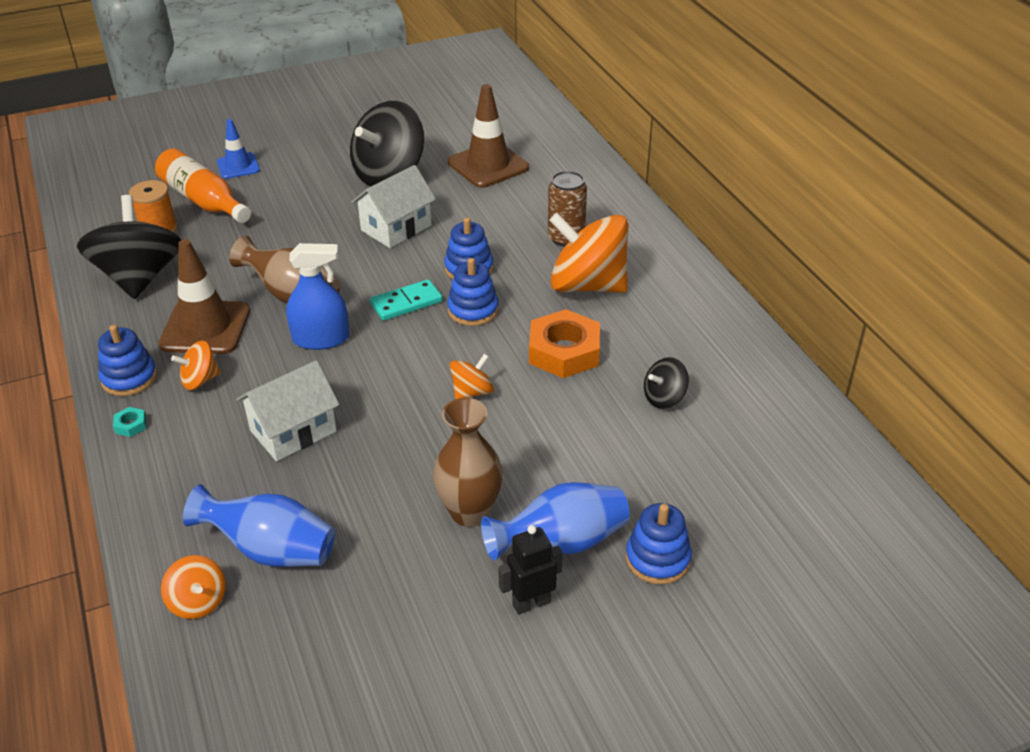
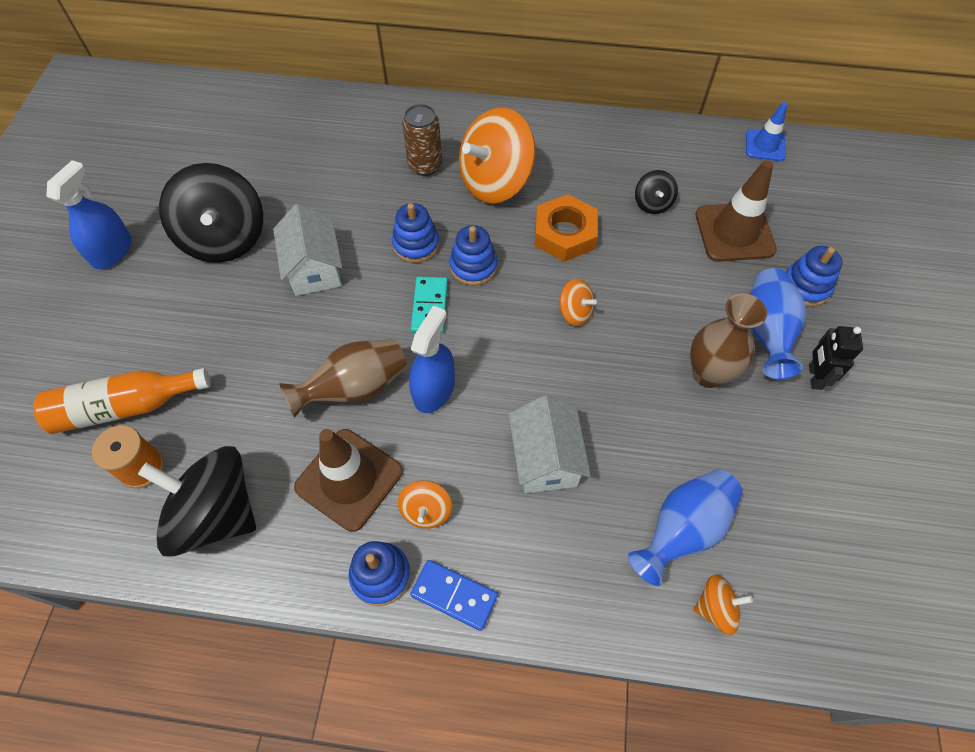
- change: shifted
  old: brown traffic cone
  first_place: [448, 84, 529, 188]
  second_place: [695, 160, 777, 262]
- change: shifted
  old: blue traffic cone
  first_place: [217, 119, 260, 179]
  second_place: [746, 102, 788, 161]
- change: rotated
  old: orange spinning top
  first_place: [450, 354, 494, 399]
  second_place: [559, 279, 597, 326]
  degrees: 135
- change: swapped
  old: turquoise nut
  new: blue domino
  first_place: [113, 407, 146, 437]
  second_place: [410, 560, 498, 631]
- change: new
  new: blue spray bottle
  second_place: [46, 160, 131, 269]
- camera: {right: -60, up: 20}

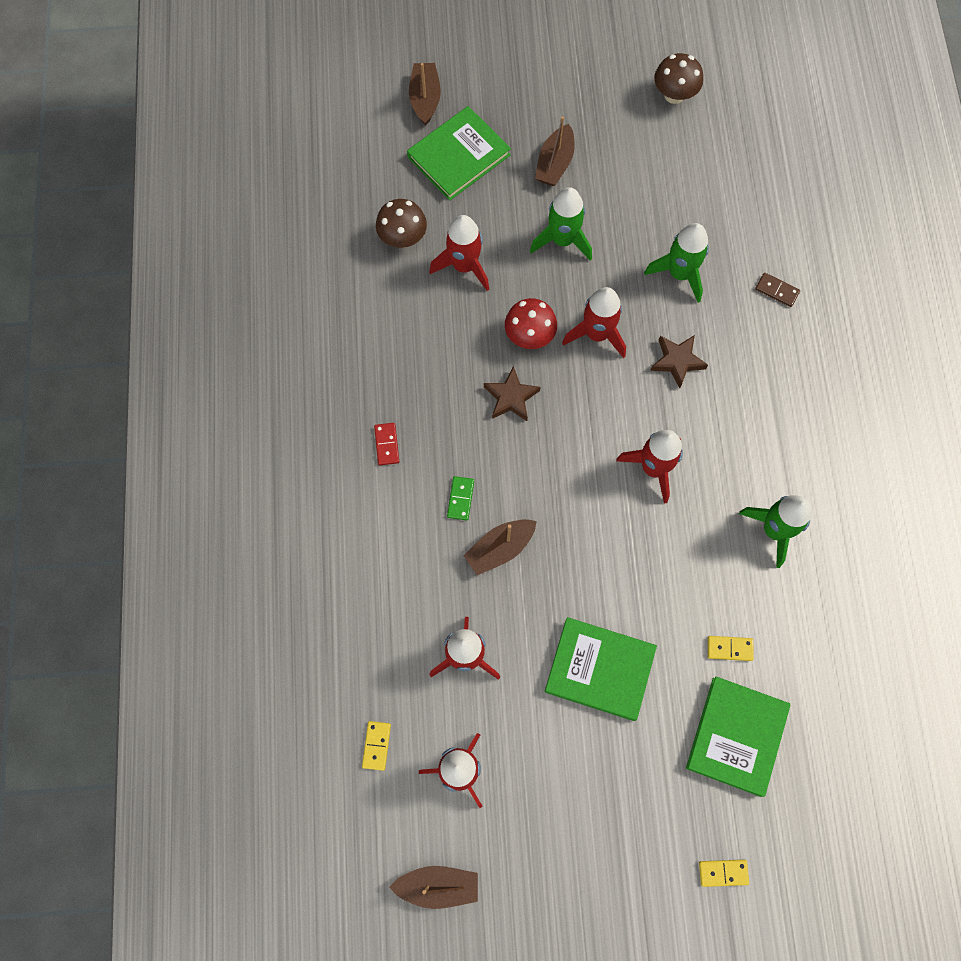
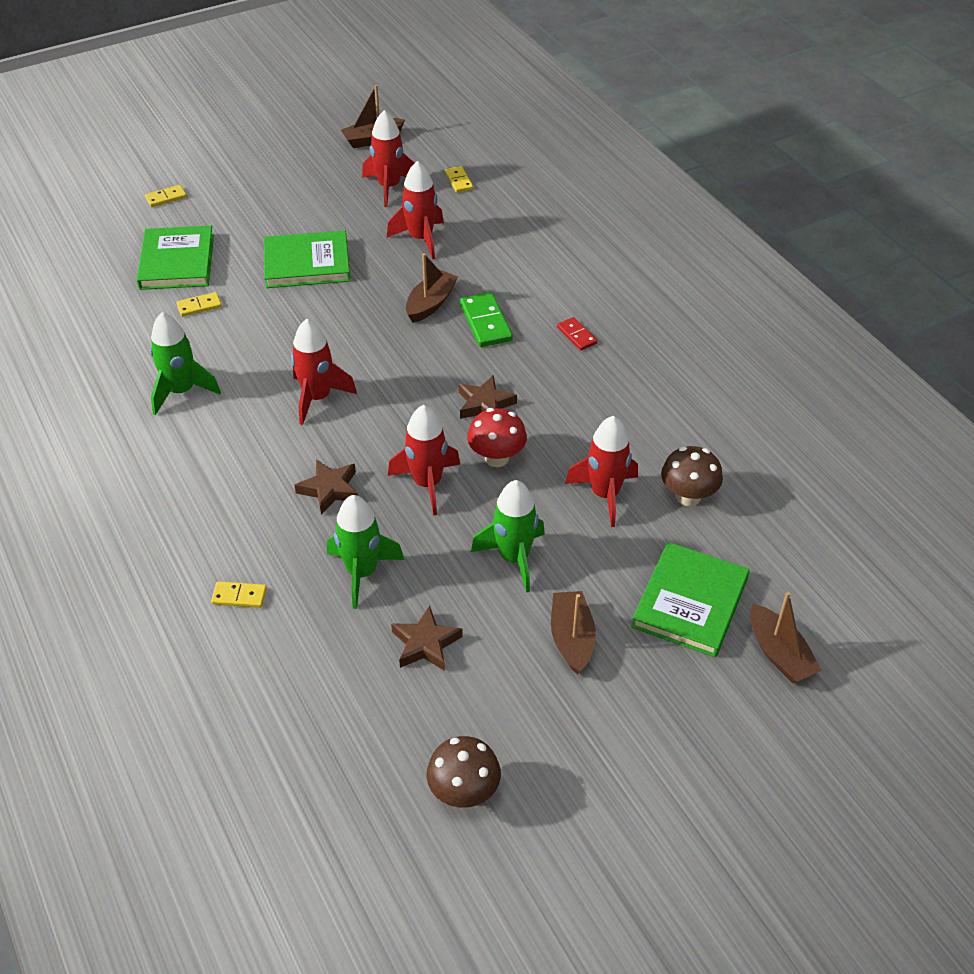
- change: repainted
  old: brown domino
  new: yellow domino
  first_place: [755, 273, 800, 307]
  second_place: [211, 581, 267, 608]
- change: scaled
  old: green domino
  first_place: [447, 476, 474, 521]
  second_place: [460, 292, 513, 347]
  factor: 1.68
- change: new
  new: brown star
  second_place: [391, 606, 463, 671]
- camera: {right: 155, up: -25}

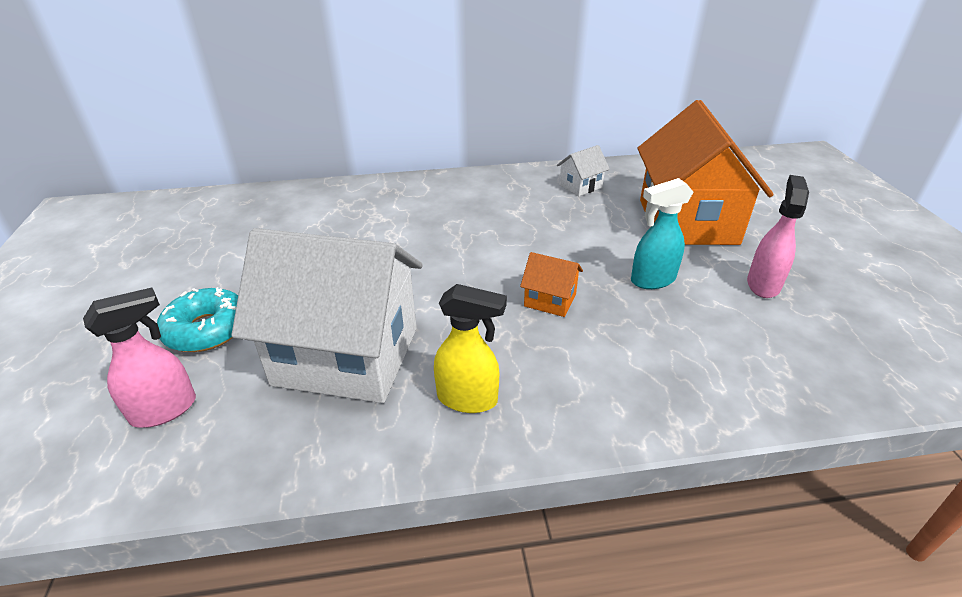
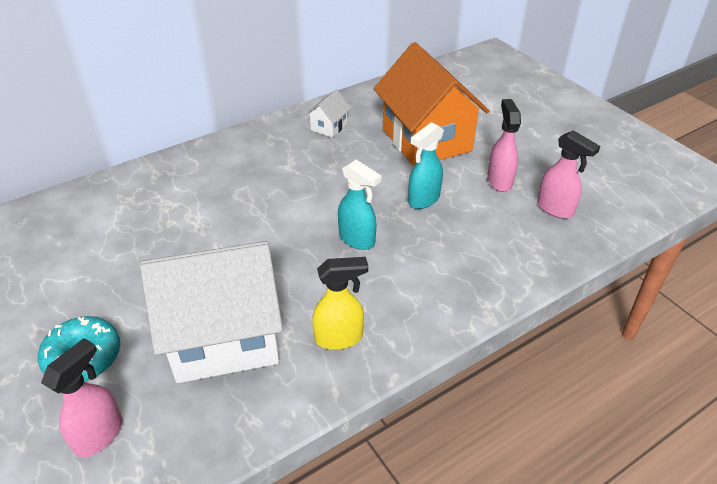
- change: swapped
  old: orange house
  new: turquoise spray bottle
  first_place: [520, 252, 583, 317]
  second_place: [338, 160, 381, 250]
- change: new
  new: pink spray bottle
  second_place: [537, 130, 600, 219]
- camera: {right: -25, up: 5}

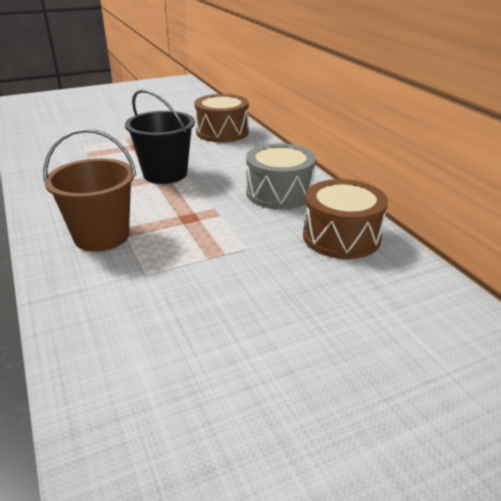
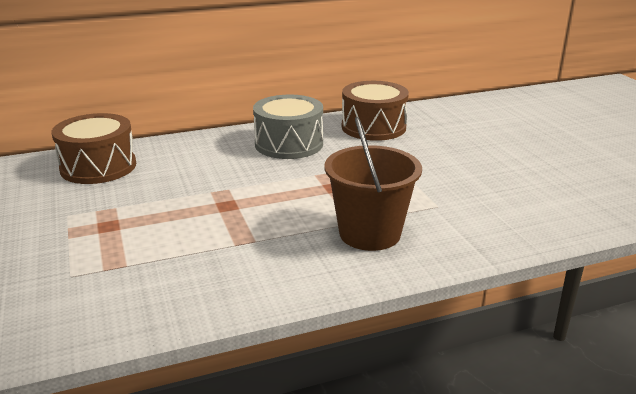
- change: gone
  old: black bucket
  first_place: [125, 89, 195, 184]
- camera: {right: -85, up: -5}

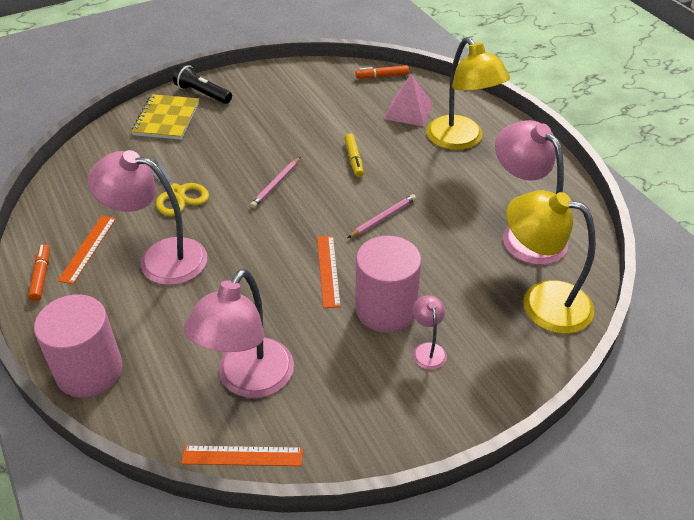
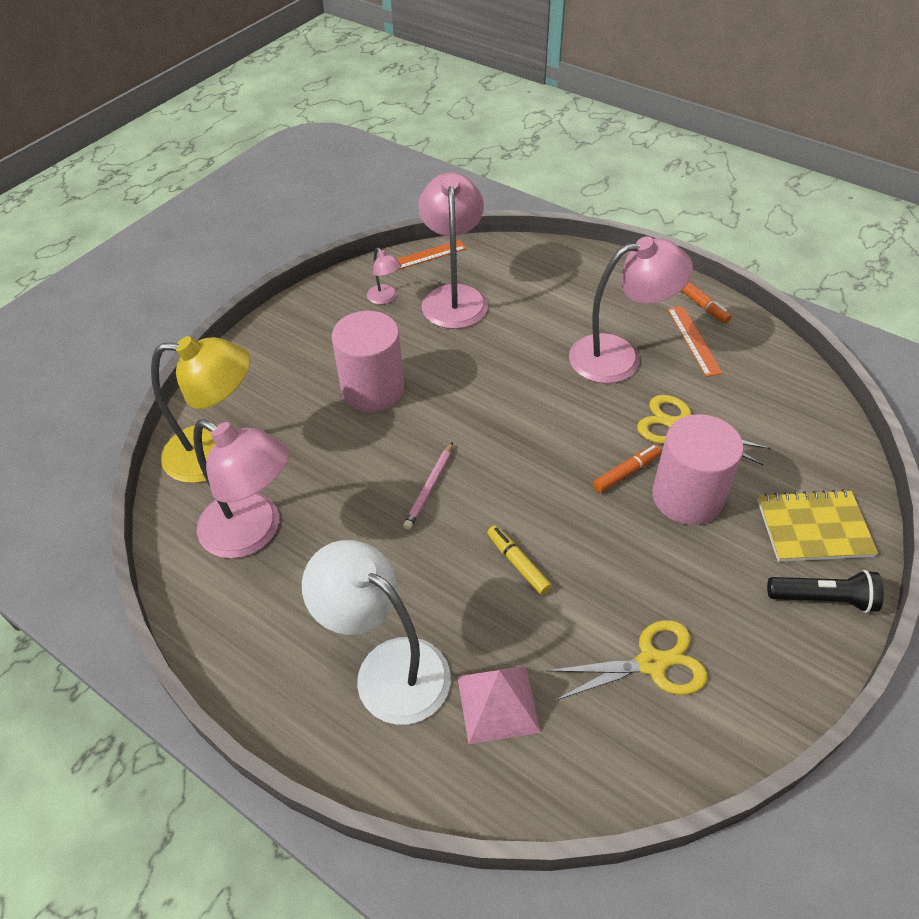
- change: repainted
  old: yellow lamp
  new: white lamp
  first_place: [426, 37, 510, 150]
  second_place: [302, 540, 451, 725]
- change: shifted
  old: orange marker
  first_place: [355, 65, 409, 78]
  second_place: [593, 445, 661, 493]
- change: rotated
  old: yellow notebook
  first_place: [131, 94, 199, 140]
  second_place: [757, 489, 878, 562]
  degrees: -75
- change: gone
  old: pink pencil
  first_place: [250, 157, 300, 208]
- change: gone
  old: orange ruler
  first_place: [317, 236, 341, 308]
- change: shifted
  old: pink cylinder
  first_place: [34, 294, 122, 398]
  second_place: [652, 414, 743, 525]
- change: shifted
  old: pink lamp
  first_place: [413, 295, 447, 370]
  second_place: [367, 248, 402, 304]
- change: new
  new: yellow scissors
  second_place: [546, 620, 707, 701]
- camera: {right: 155, up: 5}

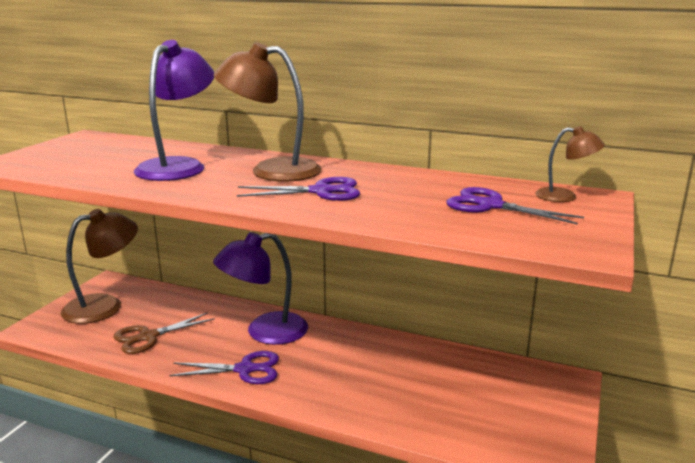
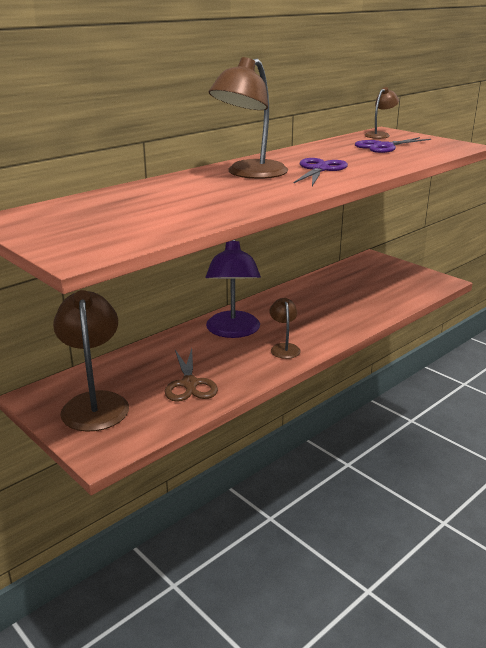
- change: gone
  old: purple lamp
  first_place: [134, 40, 214, 181]
- change: swapped
  old: purple scissors
  new: brown lamp
  first_place: [169, 351, 279, 384]
  second_place: [269, 298, 301, 359]
- camera: {right: -65, up: 5}

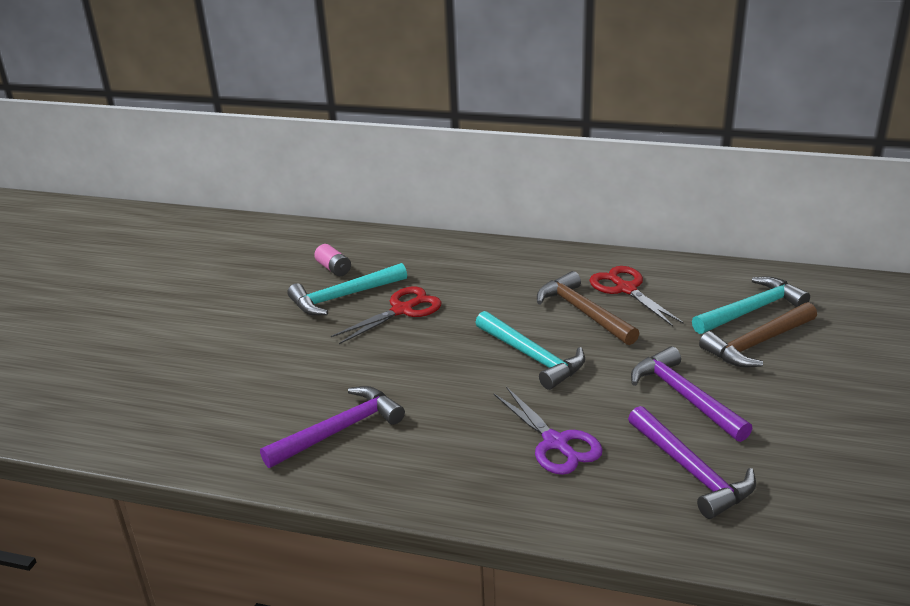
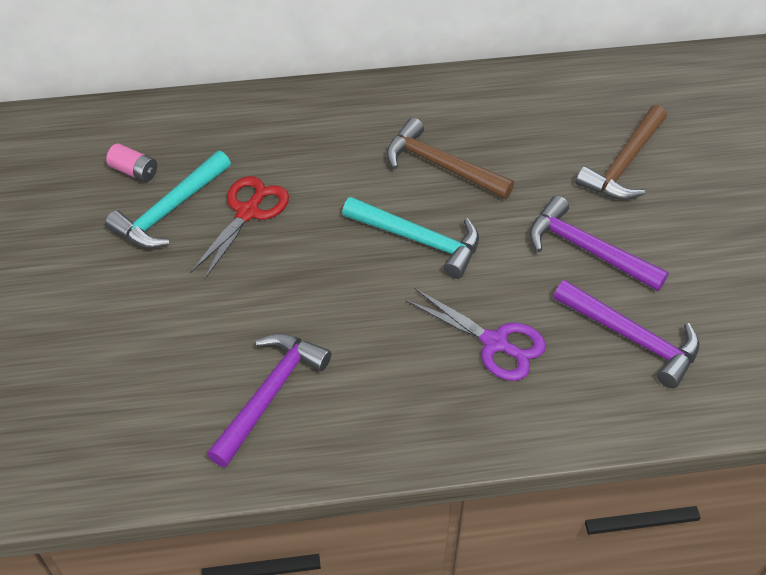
- change: gone
  old: red scissors
  first_place: [589, 266, 684, 327]
- change: gone
  old: turquoise hammer
  first_place: [692, 276, 810, 334]
- camera: {right: -25, up: 20}

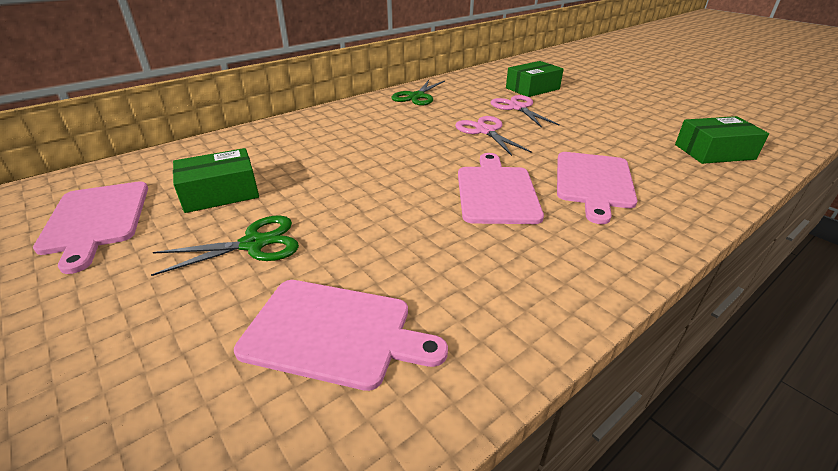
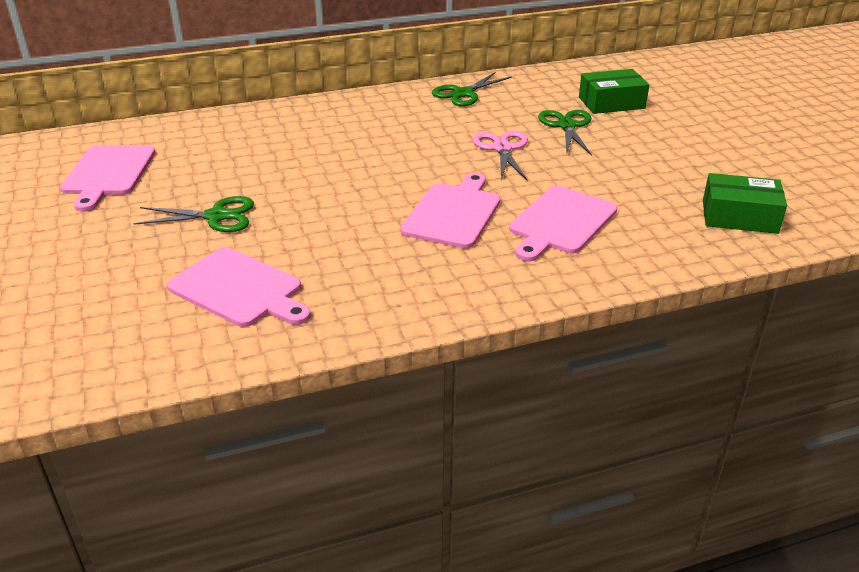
- change: repainted
  old: pink scissors
  new: green scissors
  first_place: [490, 95, 560, 128]
  second_place: [538, 110, 592, 156]
- change: gone
  old: green box
  first_place: [173, 148, 259, 213]
- camera: {right: 20, up: 0}

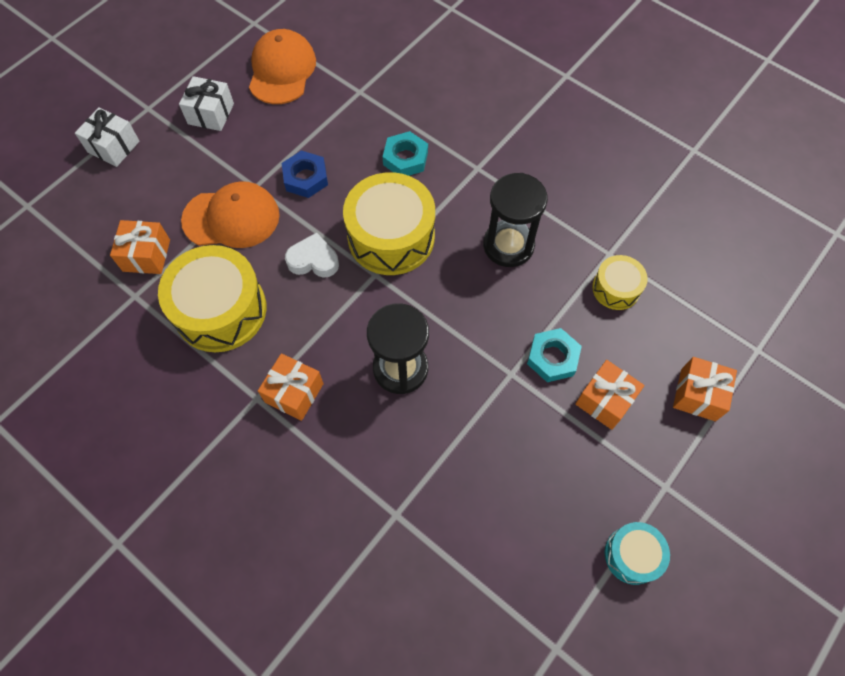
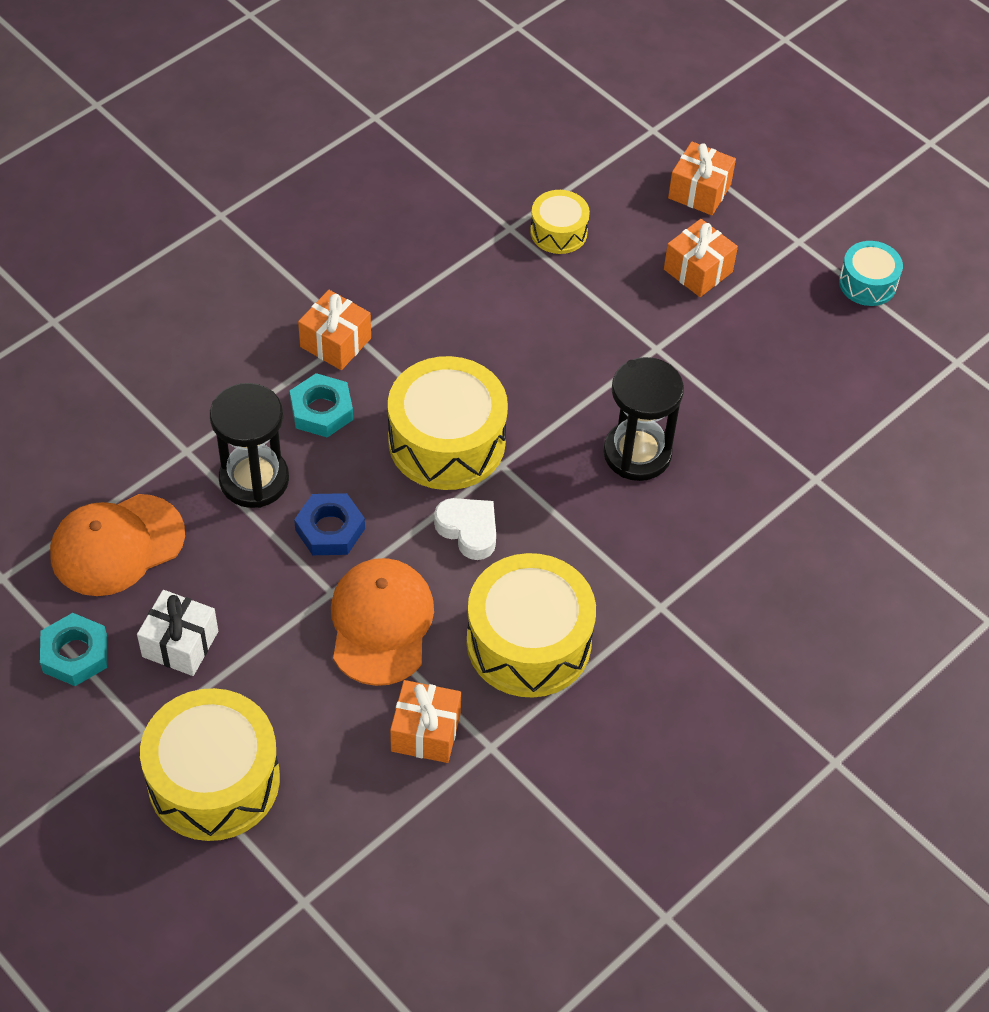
- change: rotated
  old: orange cap
  first_place: [249, 29, 316, 104]
  second_place: [50, 494, 185, 596]
  degrees: -45
- change: swapped
  old: white gift
  new: yellow drum
  first_place: [75, 107, 139, 167]
  second_place: [140, 688, 280, 841]
- change: shifted
  old: black hourglass
  first_place: [483, 173, 548, 267]
  second_place: [210, 383, 289, 508]
- change: rotated
  old: white heart
  first_place: [285, 232, 339, 278]
  second_place: [434, 498, 496, 560]
  degrees: 120
- change: shifted
  old: turquoise nut
  first_place: [527, 328, 582, 382]
  second_place: [40, 613, 107, 686]
- change: shifted
  old: orange gift
  first_place: [258, 353, 324, 421]
  second_place: [298, 290, 371, 370]
- camera: {right: -85, up: -10}

